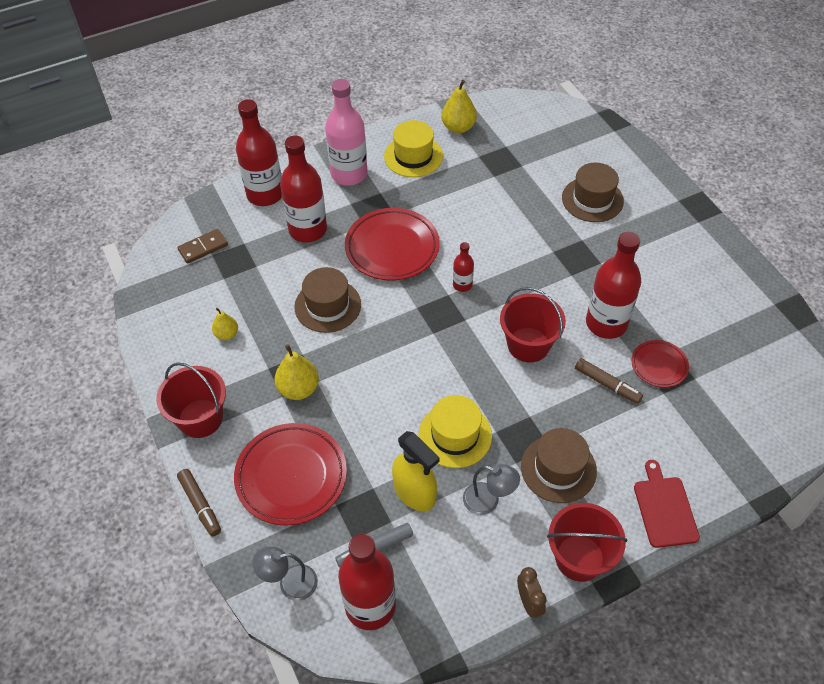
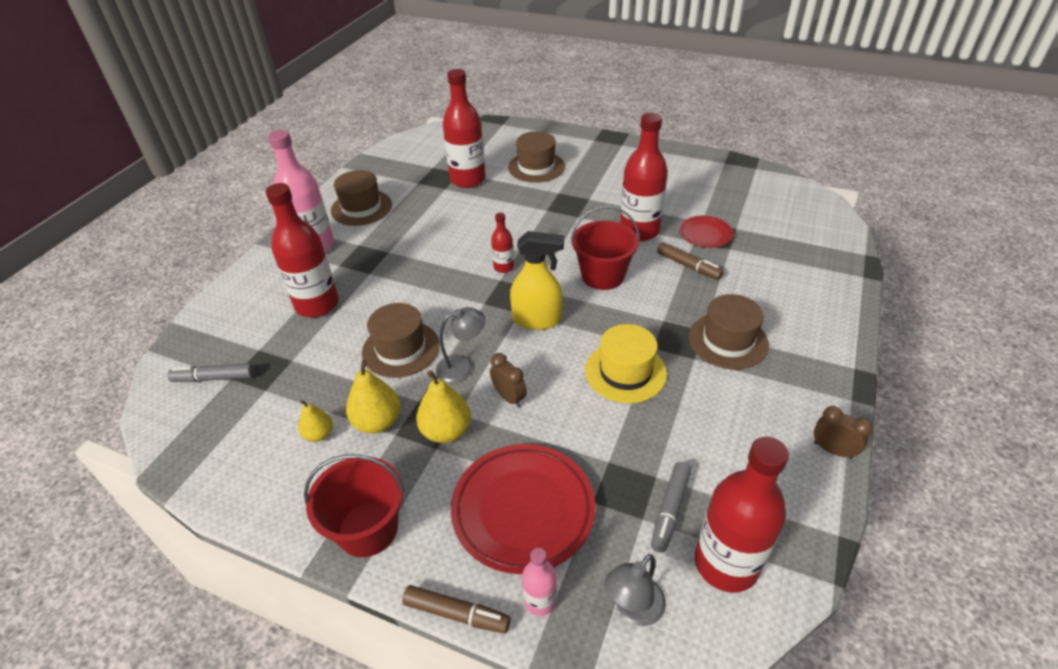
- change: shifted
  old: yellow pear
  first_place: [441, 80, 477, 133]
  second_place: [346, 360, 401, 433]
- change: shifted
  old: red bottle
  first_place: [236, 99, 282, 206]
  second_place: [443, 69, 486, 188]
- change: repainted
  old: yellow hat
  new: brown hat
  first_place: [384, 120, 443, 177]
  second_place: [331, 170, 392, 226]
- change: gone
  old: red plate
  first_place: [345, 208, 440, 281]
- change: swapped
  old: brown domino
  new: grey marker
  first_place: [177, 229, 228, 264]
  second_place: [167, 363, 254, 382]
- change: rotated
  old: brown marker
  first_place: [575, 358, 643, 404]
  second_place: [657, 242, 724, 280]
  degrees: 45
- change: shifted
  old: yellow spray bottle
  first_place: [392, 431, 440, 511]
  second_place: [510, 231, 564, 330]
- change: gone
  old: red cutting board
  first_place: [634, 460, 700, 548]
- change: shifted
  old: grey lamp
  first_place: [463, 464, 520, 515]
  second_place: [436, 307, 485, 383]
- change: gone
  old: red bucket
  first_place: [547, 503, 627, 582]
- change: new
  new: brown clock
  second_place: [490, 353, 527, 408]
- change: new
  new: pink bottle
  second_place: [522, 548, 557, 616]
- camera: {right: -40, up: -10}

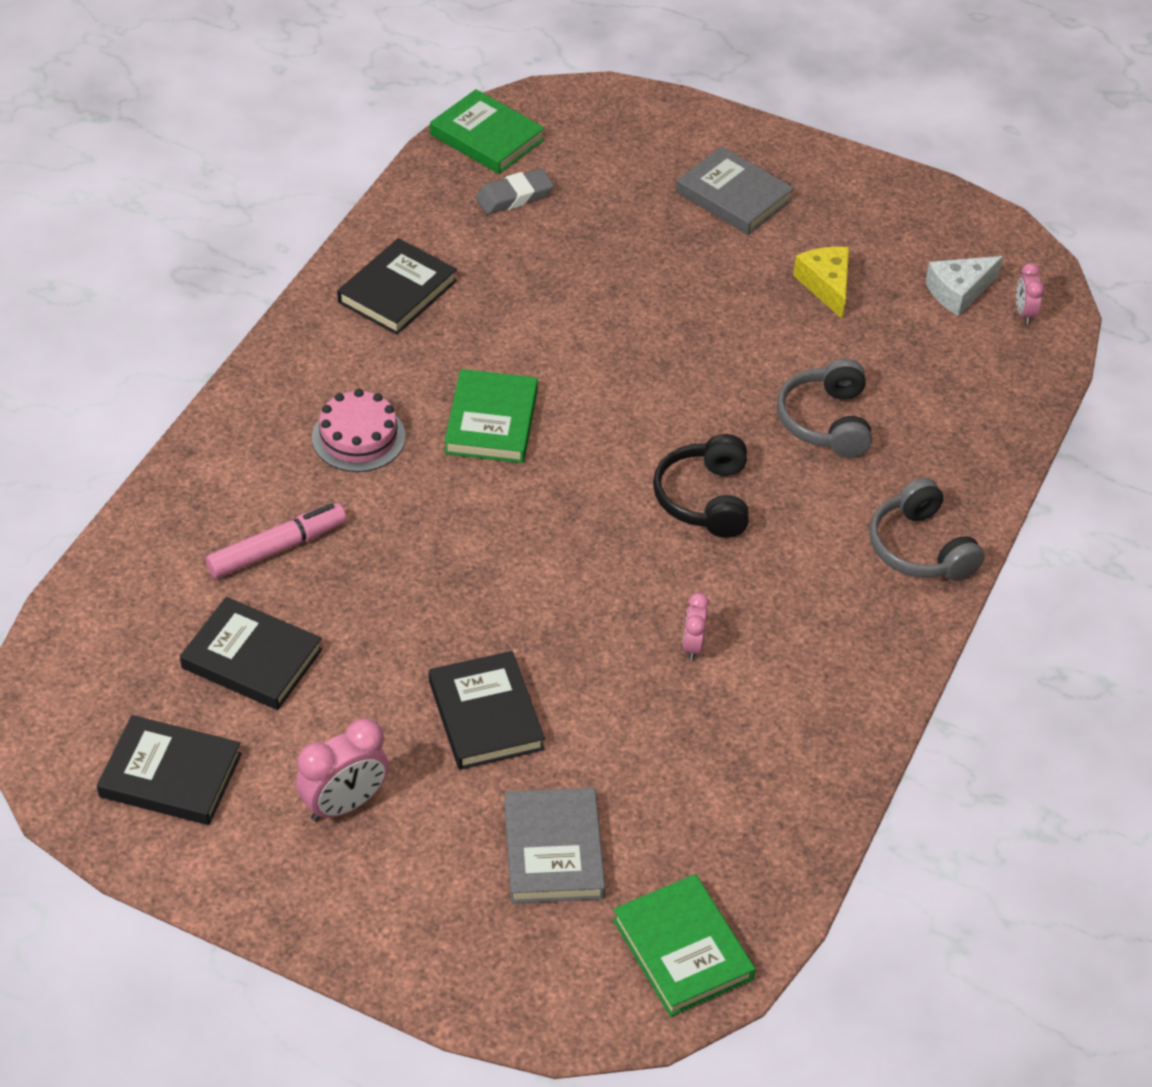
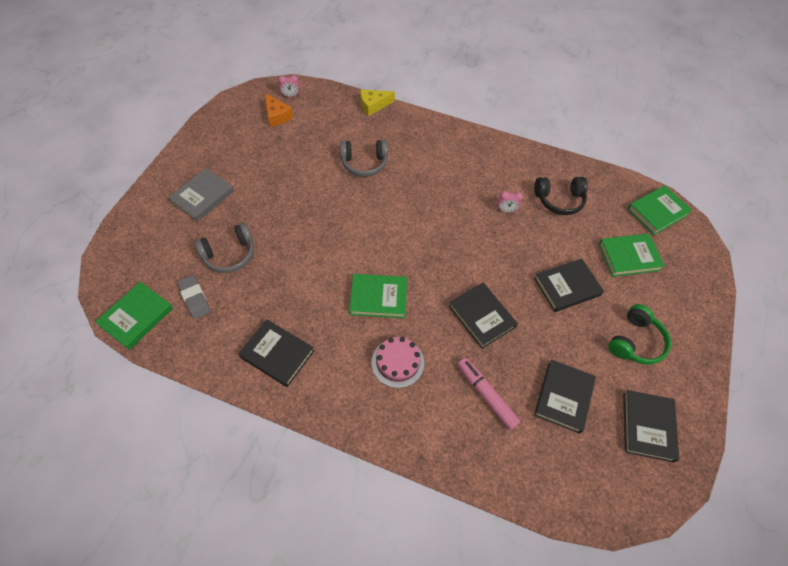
- change: shifted
  old: yellow cheese
  first_place: [793, 247, 849, 319]
  second_place: [360, 90, 395, 116]
- change: repainted
  old: white cheese
  new: orange cheese
  first_place: [925, 256, 1003, 316]
  second_place: [265, 93, 293, 127]
- change: shifted
  old: black headphones
  first_place: [653, 434, 749, 538]
  second_place: [534, 177, 588, 215]
- change: shifted
  old: grey headphones
  first_place: [869, 478, 985, 580]
  second_place: [194, 223, 254, 273]
- change: swapped
  old: pink clock
  new: green headphones
  first_place: [296, 718, 389, 822]
  second_place: [608, 304, 671, 364]
- change: repainted
  old: grey book
  new: green book
  first_place: [504, 788, 605, 903]
  second_place: [599, 234, 665, 277]
- change: new
  new: black book
  second_place: [449, 283, 518, 349]
- camera: {right: -95, up: 10}

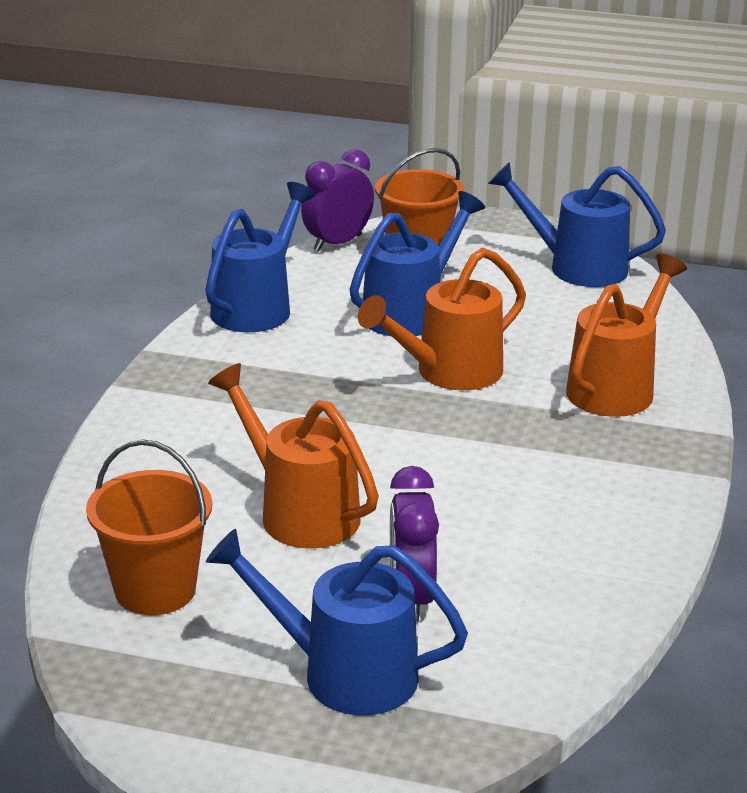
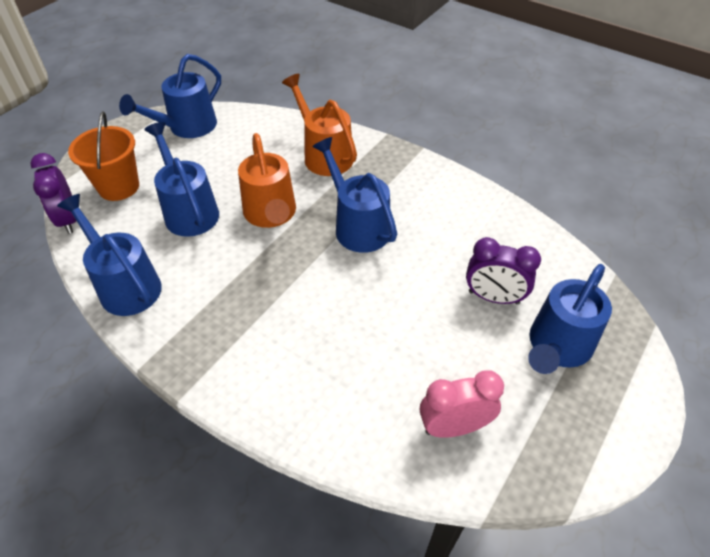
- change: gone
  old: orange watering can
  first_place: [208, 363, 379, 548]
- change: swapped
  old: orange bucket
  new: pink clock
  first_place: [86, 439, 212, 615]
  second_place: [420, 370, 504, 438]
- change: new
  new: blue watering can
  second_place: [312, 137, 397, 253]
- camera: {right: -70, up: 20}

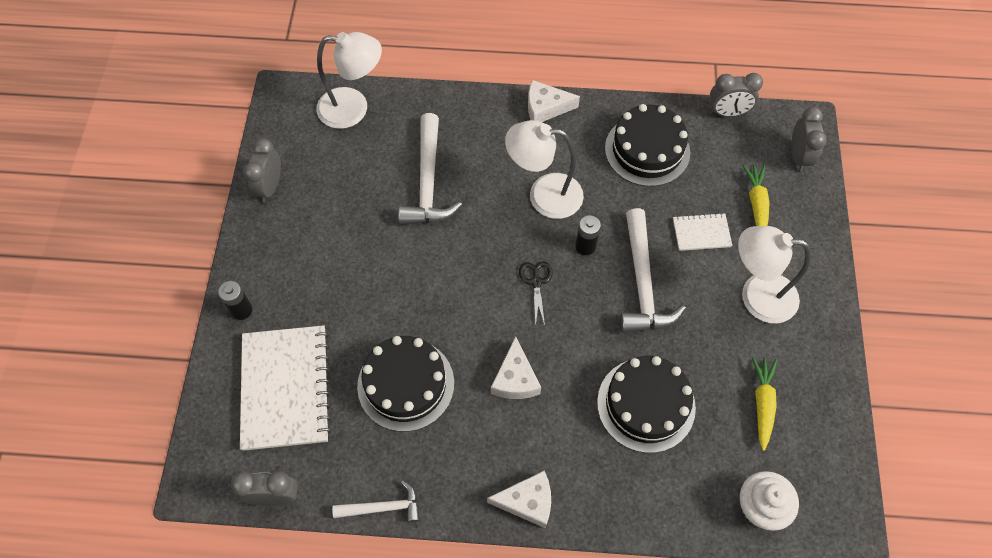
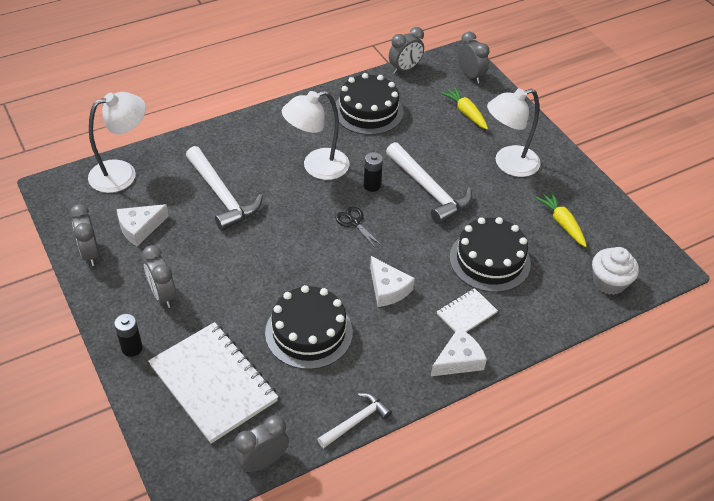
- change: shifted
  old: white cheese
  first_place: [528, 80, 580, 122]
  second_place: [117, 204, 169, 246]
- change: shifted
  old: white notebook
  first_place: [673, 213, 732, 251]
  second_place: [437, 288, 498, 332]
- change: new
  new: grey clock
  second_place: [142, 245, 176, 308]
- camera: {right: -35, up: -15}

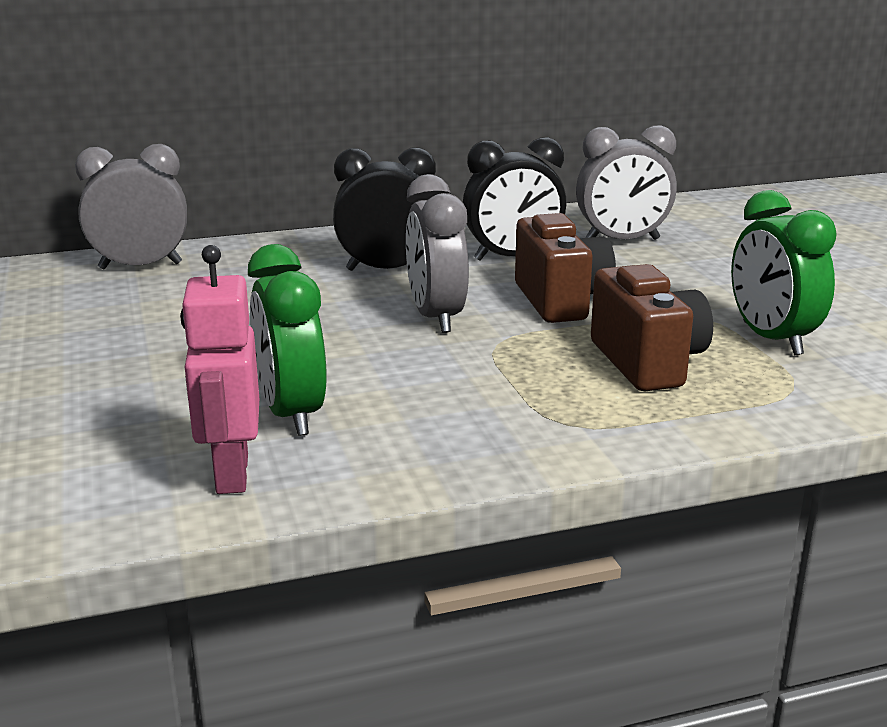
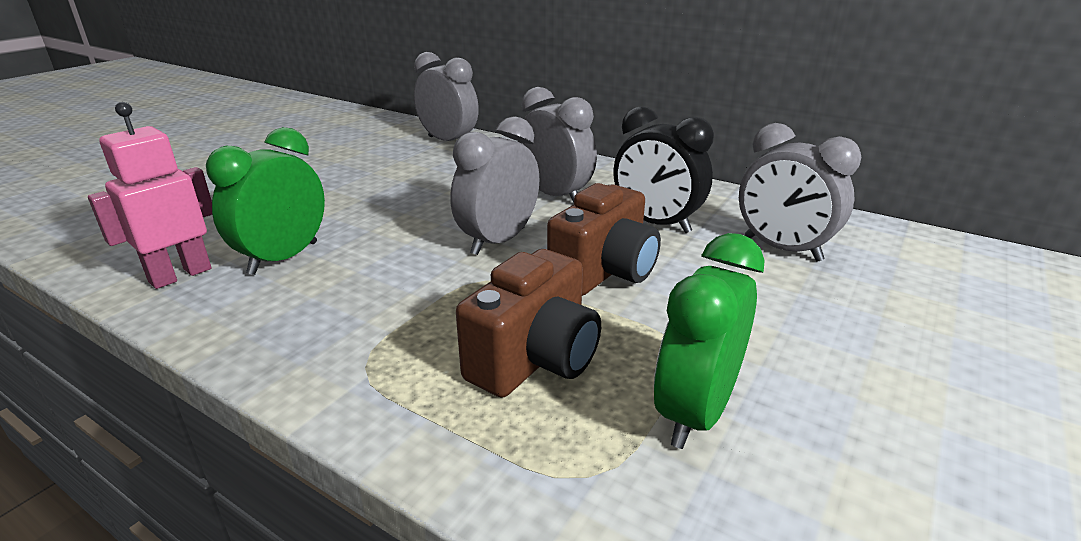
- change: repainted
  old: black clock
  new: grey clock
  first_place: [333, 148, 436, 271]
  second_place: [518, 87, 597, 202]
- camera: {right: 50, up: 5}

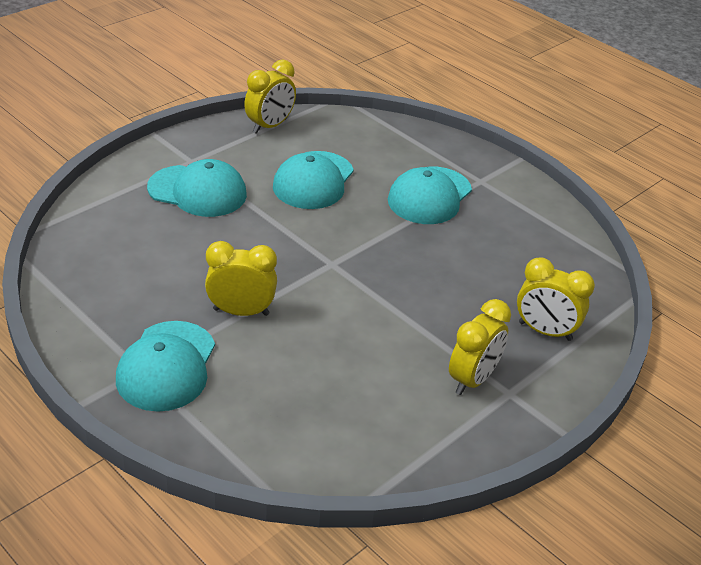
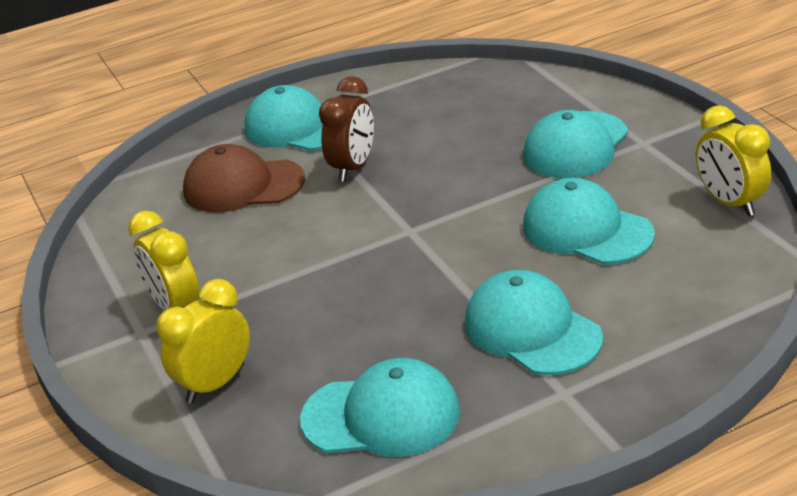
- change: repainted
  old: yellow clock
  new: brown clock
  first_place: [205, 241, 277, 316]
  second_place: [319, 76, 374, 181]
- change: new
  new: brown cap
  second_place: [183, 144, 305, 212]
- change: new
  new: turquoise cap
  second_place: [300, 358, 460, 457]
- camera: {right: 115, up: -5}

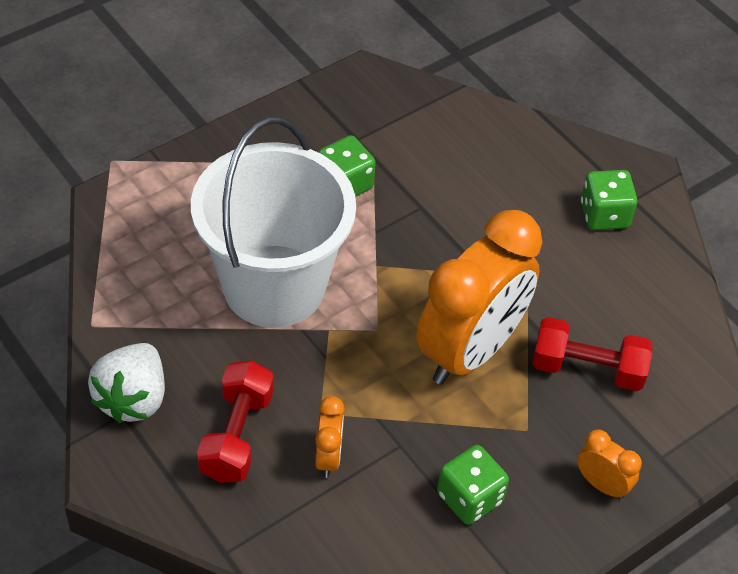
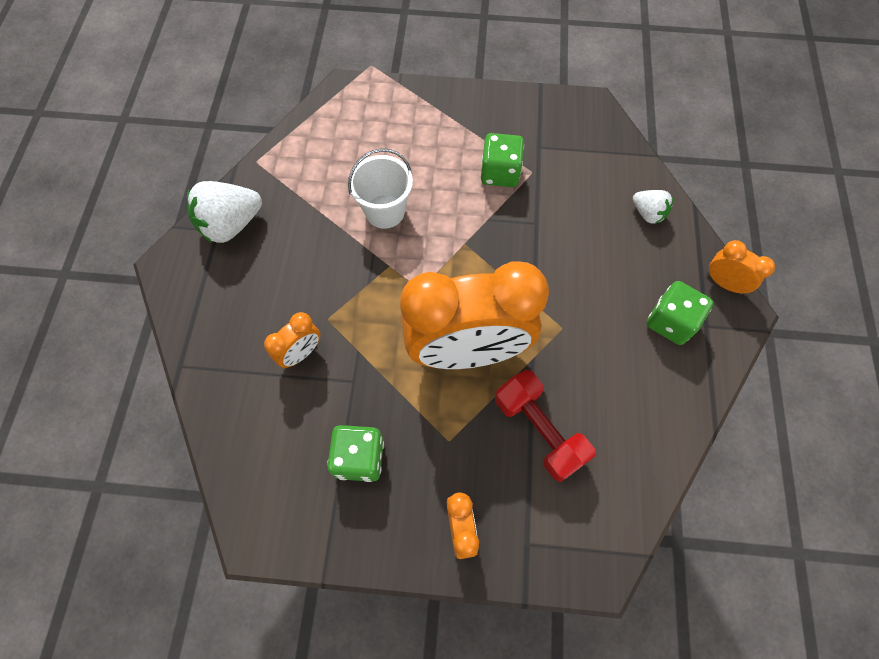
- change: scaled
  old: white bucket
  first_place: [191, 117, 356, 328]
  second_place: [348, 149, 413, 229]
  factor: 0.47
- change: gone
  old: red dumbbell
  first_place: [197, 360, 274, 483]
- change: new
  new: white strawberry
  second_place: [633, 190, 673, 224]
- change: new
  new: orange clock
  second_place: [707, 240, 775, 294]
- camera: {right: 45, up: 15}

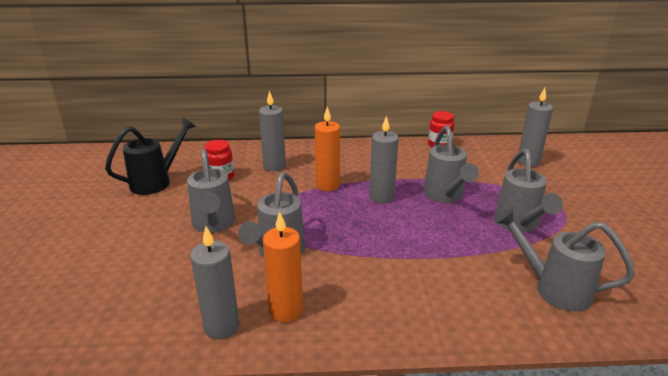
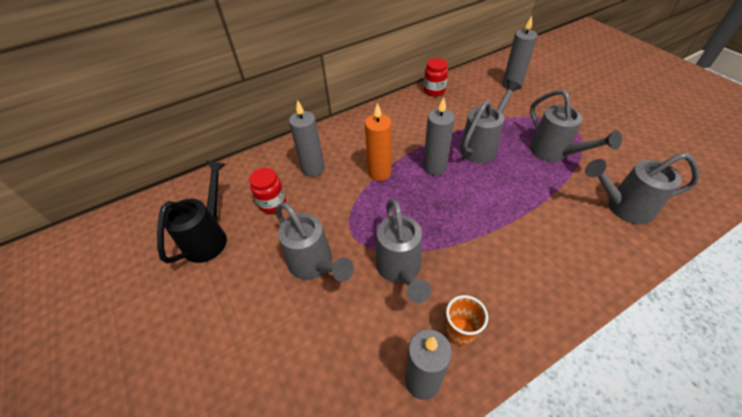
- change: rotated
  old: grey watering can
  first_place: [423, 126, 479, 203]
  second_place: [460, 80, 521, 163]
  degrees: -105
- change: swapped
  old: orange candle
  new: orange cup
  first_place: [263, 212, 303, 322]
  second_place: [446, 295, 488, 346]
- camera: {right: -25, up: 20}

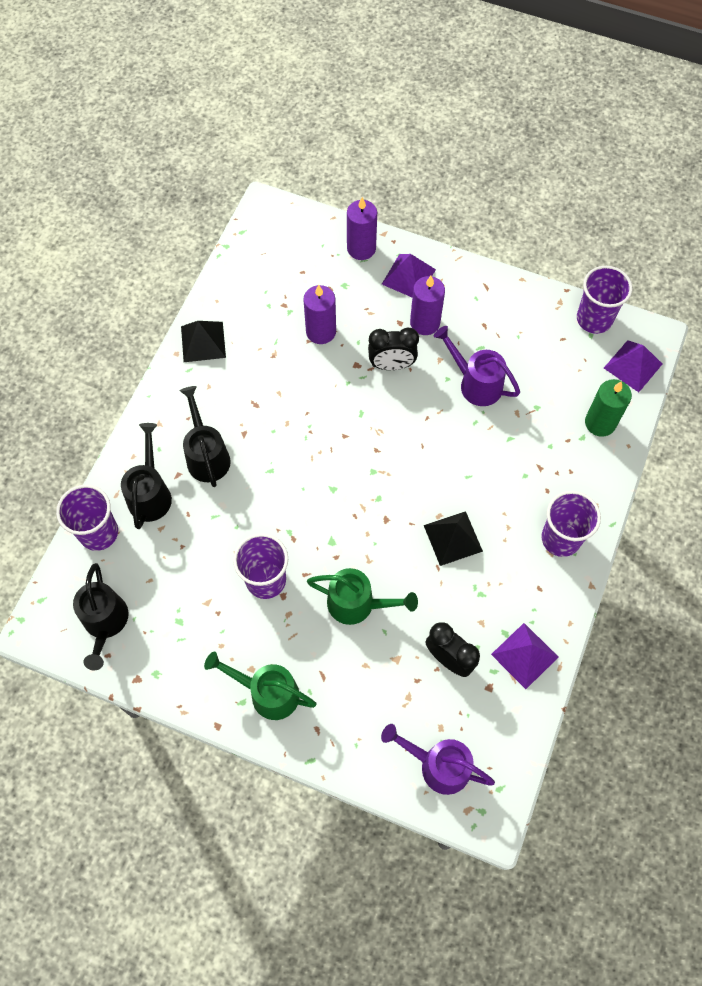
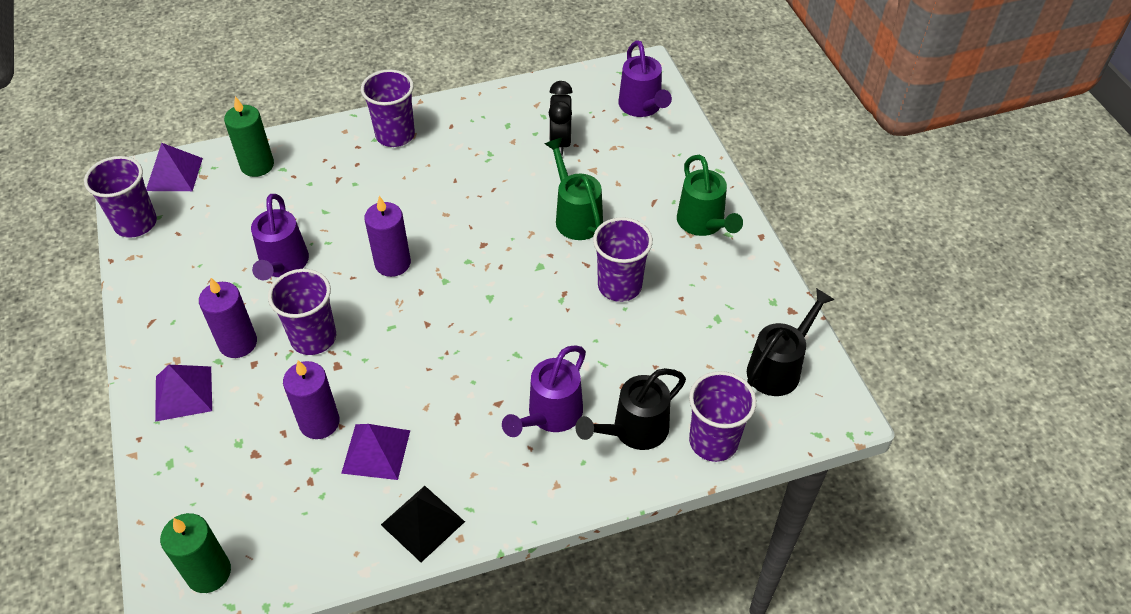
- change: shifted
  old: purple candle
  first_place: [347, 197, 377, 260]
  second_place: [364, 196, 411, 277]
- change: swapped
  old: black clock
  new: purple cup
  first_place: [368, 328, 419, 370]
  second_place: [268, 269, 336, 355]
- change: repainted
  old: black watering can
  new: purple watering can
  first_place: [180, 386, 231, 487]
  second_place: [502, 345, 586, 437]
- change: gone
  old: black pyramid
  first_place: [424, 511, 483, 566]
- change: shifted
  old: purple pyramid
  first_place: [491, 623, 558, 689]
  second_place: [341, 424, 410, 480]
- change: new
  new: green candle
  second_place: [160, 513, 231, 593]
- camera: {right: -130, up: -15}

